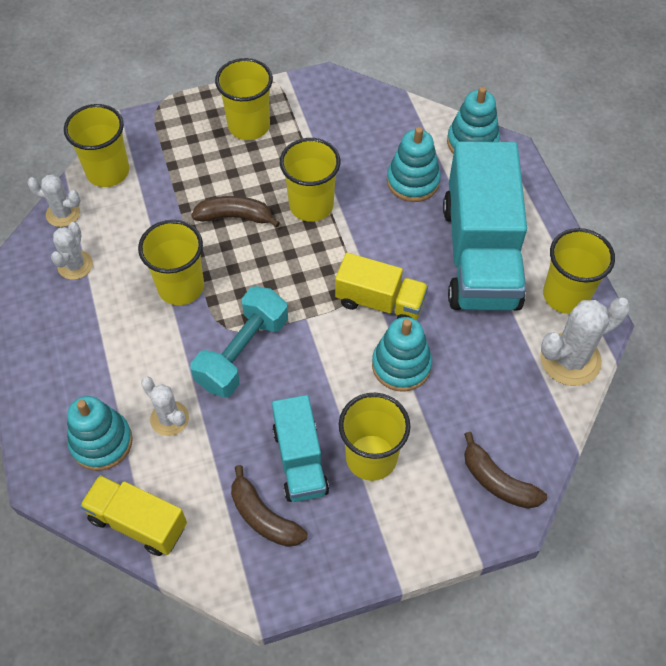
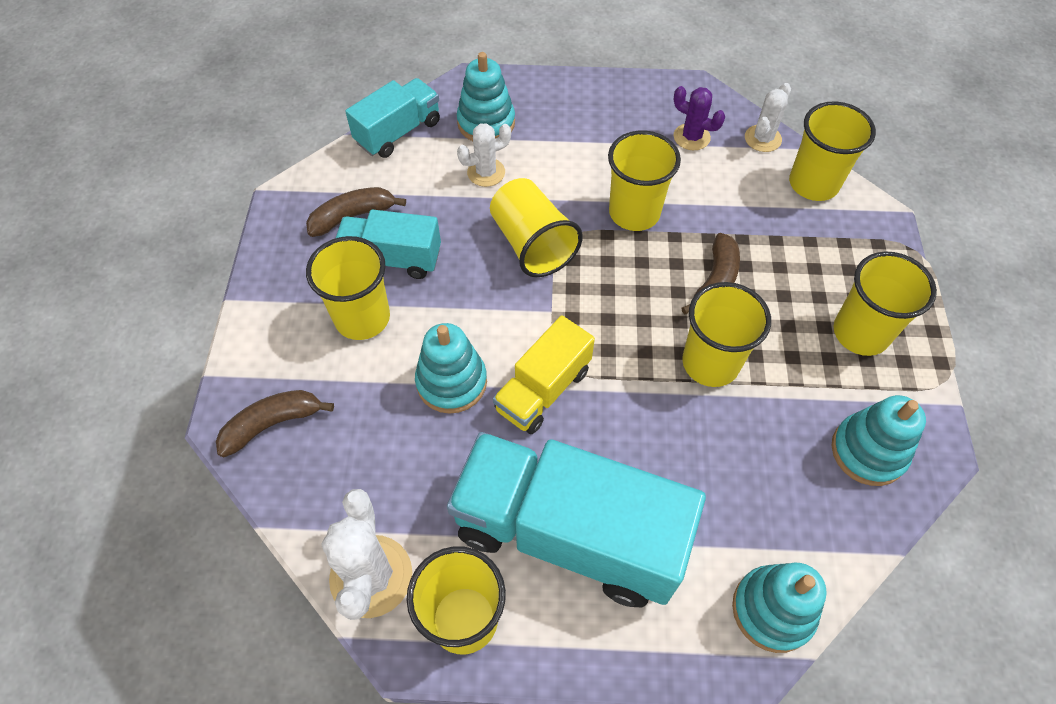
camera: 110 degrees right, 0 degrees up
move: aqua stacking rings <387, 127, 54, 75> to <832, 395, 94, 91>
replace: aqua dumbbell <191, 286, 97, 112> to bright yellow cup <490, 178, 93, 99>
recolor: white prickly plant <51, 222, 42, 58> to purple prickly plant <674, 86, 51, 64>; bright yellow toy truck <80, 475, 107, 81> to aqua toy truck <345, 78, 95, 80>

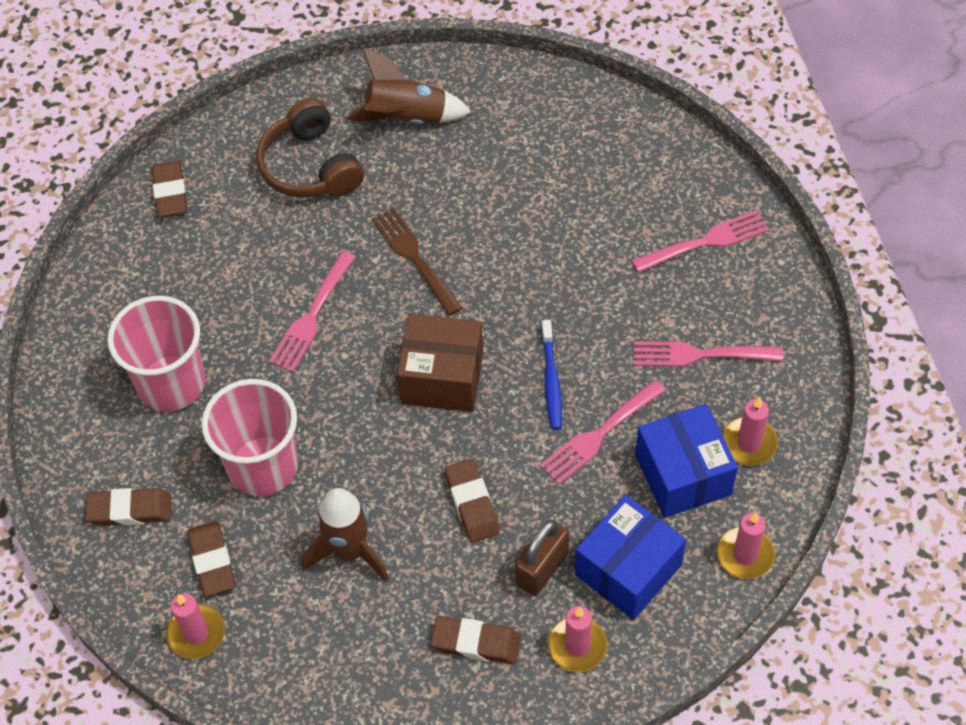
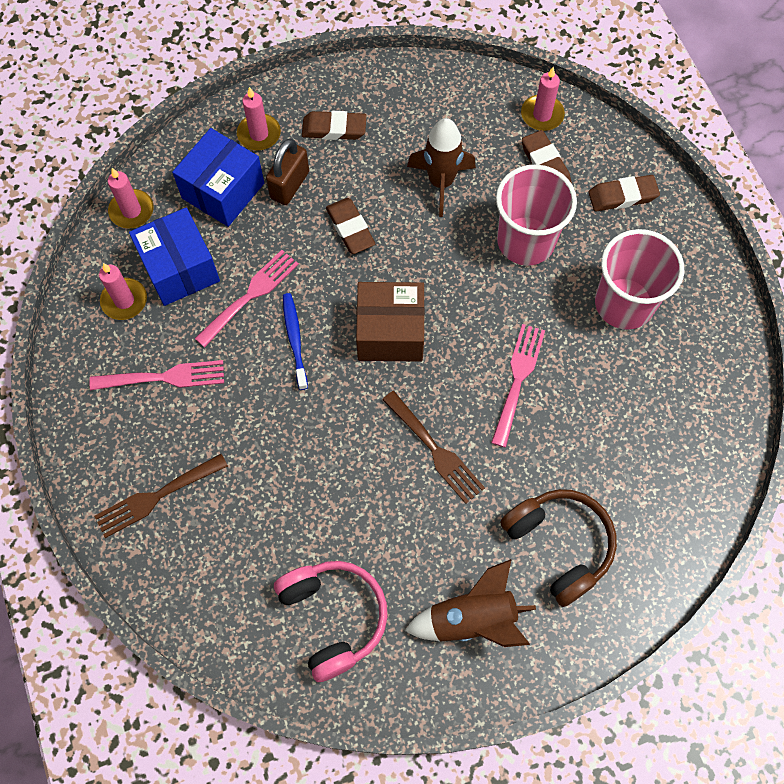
camera: 170 degrees right, 10 degrees up
delete: dark brown pencil eraser <151, 161, 36, 56>
insert: pink headset <274, 561, 114, 121>
recolor: pink table fork <632, 210, 137, 63> to dark brown table fork <94, 454, 134, 84>

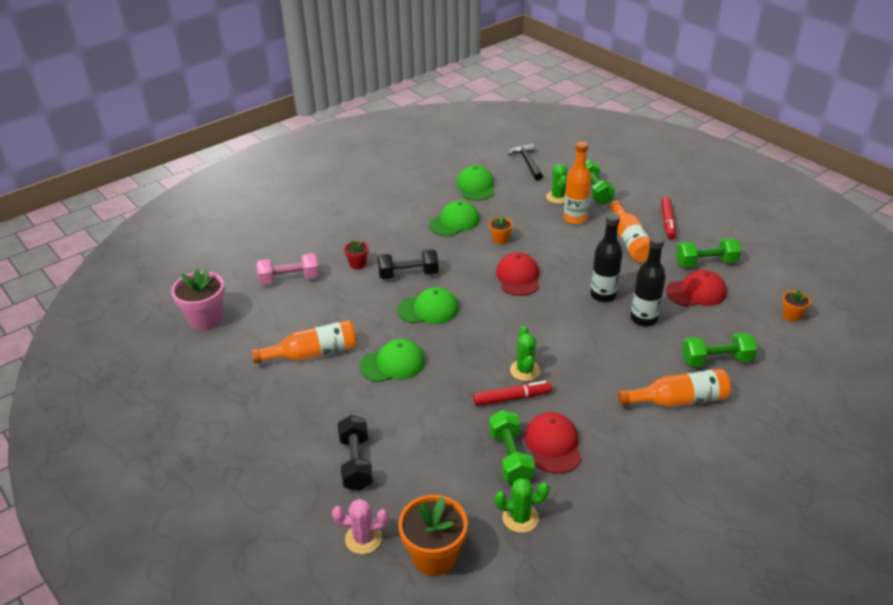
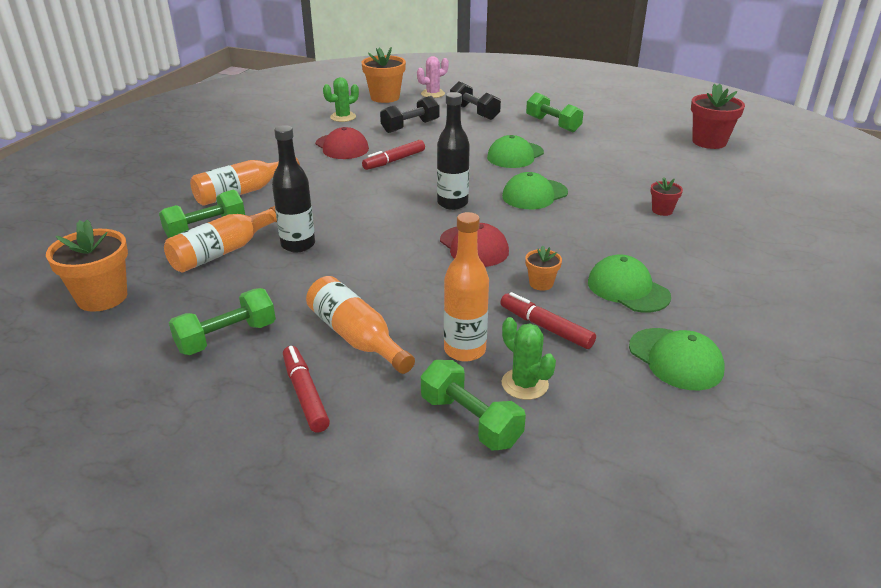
camera: 150 degrees right, 5 degrees down
delete: pink dumbbell <256, 253, 63, 32>; jet-black carpenter's hammer <508, 144, 35, 37>; emerald prickly plant <510, 326, 31, 55>; red cap <666, 270, 61, 36>
insert: red marker <500, 292, 96, 57>
move: orange-coloured drink bottle <251, 320, 106, 43> to <164, 206, 113, 66>; jet-black dumbbell <377, 249, 62, 30> to <380, 96, 59, 37>; emerald dumbbell <489, 410, 46, 73> to <526, 92, 57, 40>; jet-black drink bottle <590, 213, 33, 89> to <437, 92, 33, 118>
recolor: pink flower pot <171, 269, 54, 61> to red flower pot <691, 84, 54, 65>
rotate: emerald cap <429, 200, 51, 36> = <588, 254, 83, 58> 120 degrees clockwise
resize: orange-coloured flower pot <782, 290, 29, 32> = <46, 220, 82, 92> x1.93

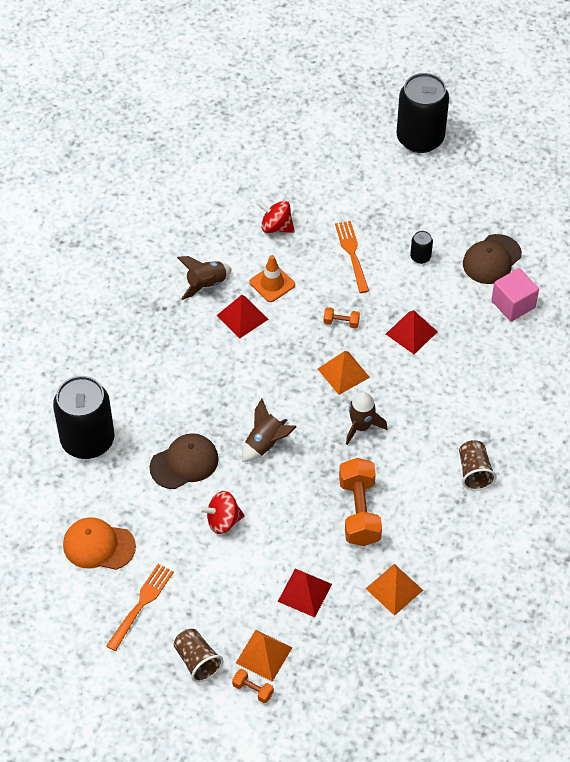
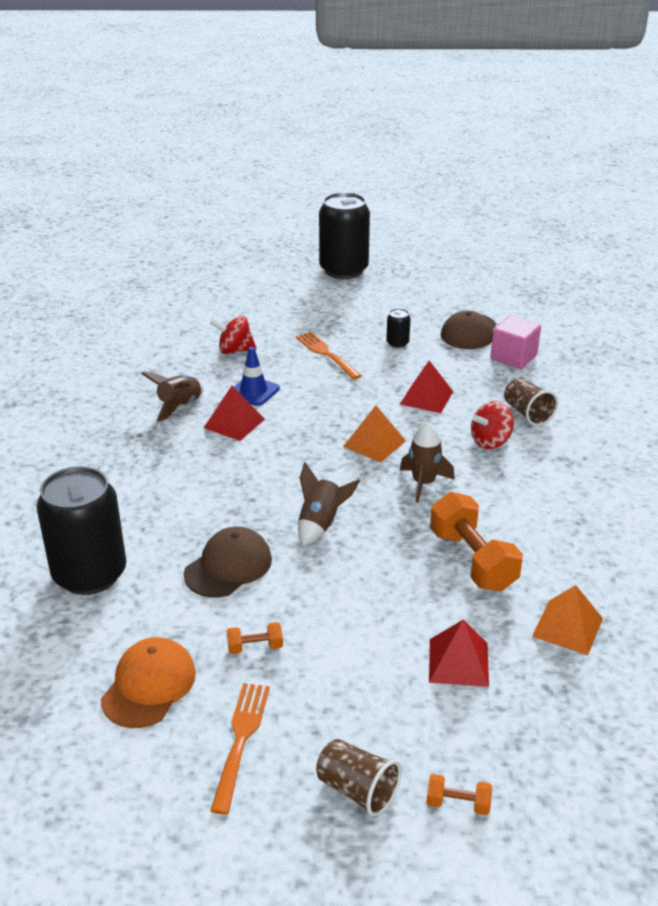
camera: 20 degrees left, 20 degrees down
delete: orange-coloured solid pyramid <236, 630, 56, 52>
move: red whirligig <199, 491, 45, 43> to <471, 401, 43, 48>; orange-coloured dumbbell <323, 307, 37, 21> to <227, 622, 56, 32>; dark brown cup <459, 440, 38, 51> to <504, 378, 54, 48>
recolor: orange-coloured safety cone <250, 255, 45, 47> to blue safety cone <234, 347, 46, 59>
rotate: orange-coloured cap <63, 517, 73, 53> = <101, 637, 95, 91> 120 degrees clockwise

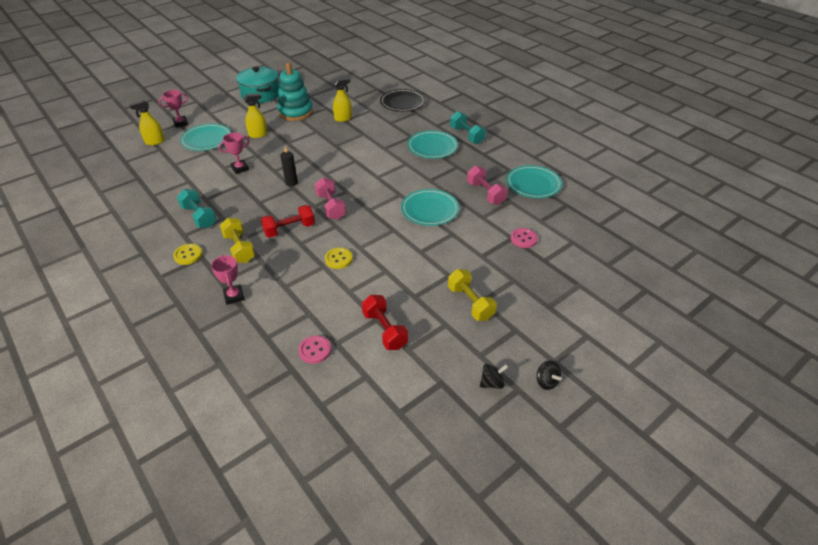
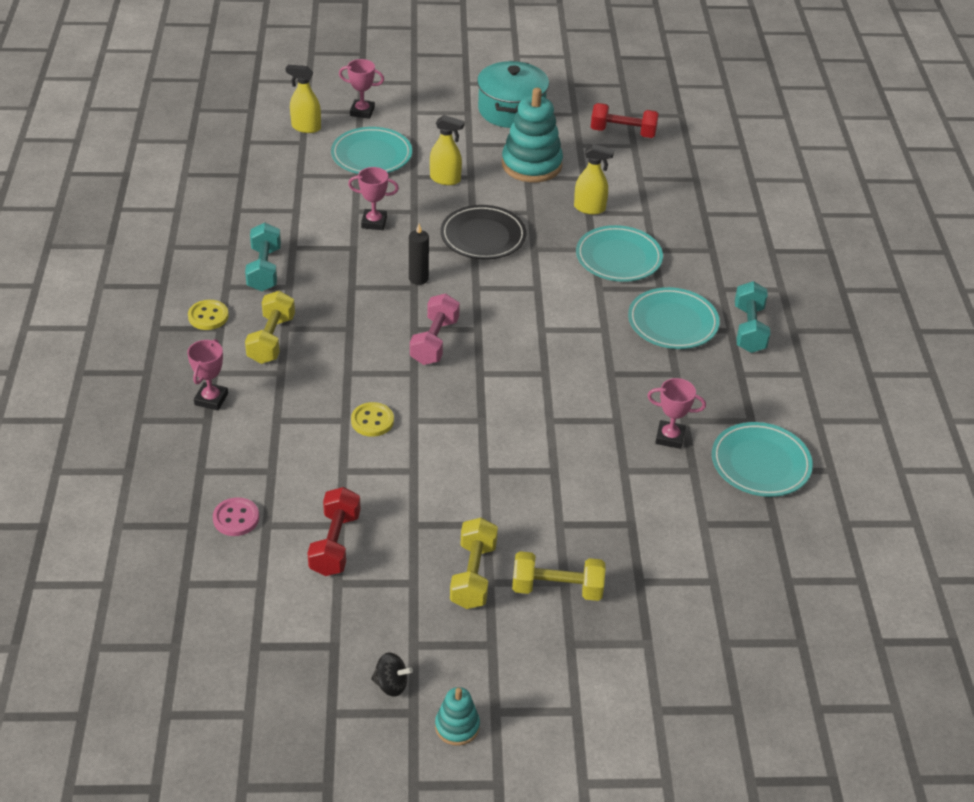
camera: 35 degrees right, 0 degrees up
delete: pink button <511, 228, 27, 20>
insert: bright yellow dumbbell <512, 551, 94, 50>
move: red dumbbell <261, 205, 54, 33> to <591, 103, 68, 35>; jet-black flat dish <380, 89, 46, 23> to <441, 205, 86, 54>; aqua flat dish <401, 189, 58, 37> to <576, 225, 87, 57>
replace: pink dumbbell <467, 166, 40, 39> to pink prize cup <647, 378, 59, 71>; jet-black whirligig <536, 360, 26, 30> to aqua stacking rings <435, 687, 45, 59>

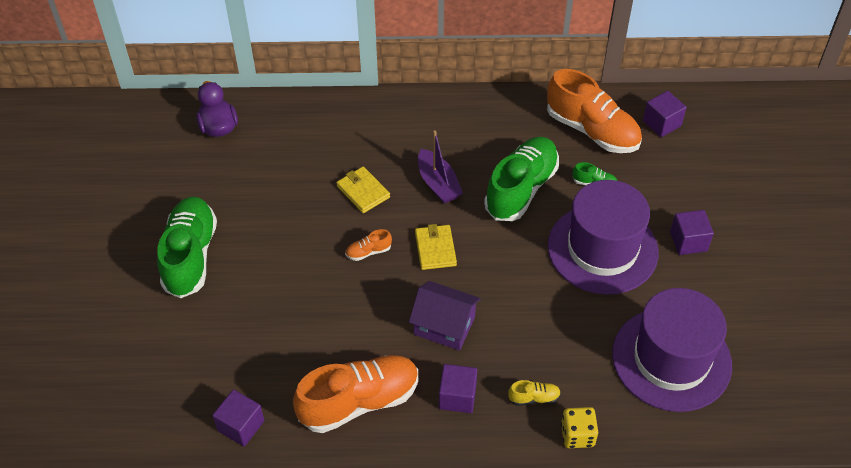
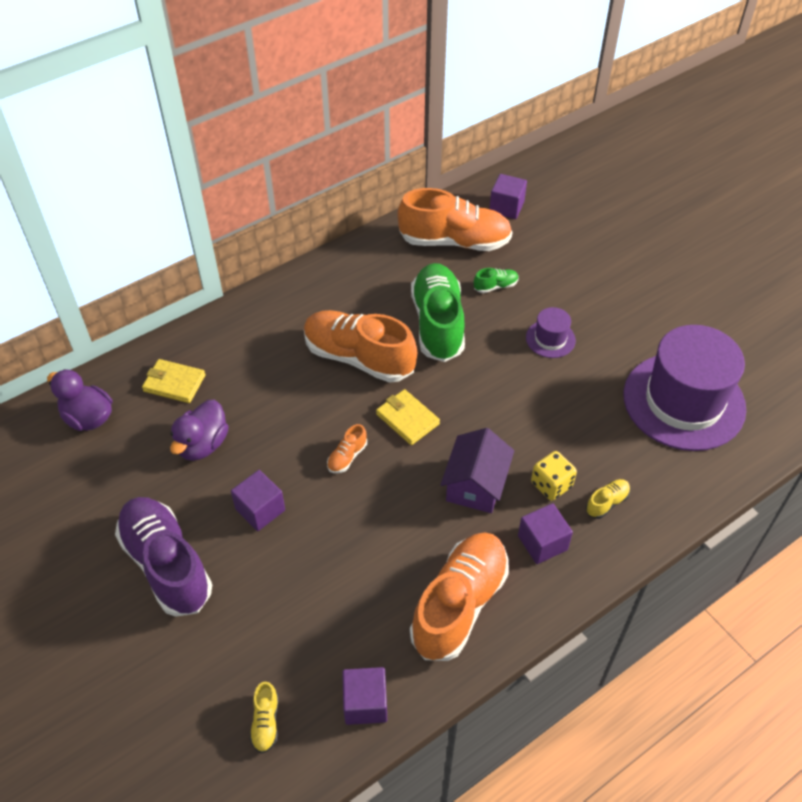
camera: 35 degrees left, 0 degrees up
insert: purple rubber duck <170, 400, 59, 61>; bright yellow shoe <250, 682, 29, 72>
move: bright yellow card wallet <336, 166, 54, 47> to <142, 359, 64, 44>; bright yellow game die <561, 407, 37, 41> to <531, 451, 46, 50>; purple block <670, 210, 44, 45> to <231, 470, 54, 61>
replace: purple toy boat <418, 130, 45, 73> to orange-coloured shoe <304, 310, 113, 73>
recolor: emerald shoe <157, 197, 60, 101> to purple shoe <115, 497, 97, 120>
rotate: purple cottage <409, 281, 72, 70> = <440, 428, 74, 85> 60 degrees counterclockwise
resize: purple tall hat <548, 180, 111, 115> = <526, 307, 50, 51> x0.43

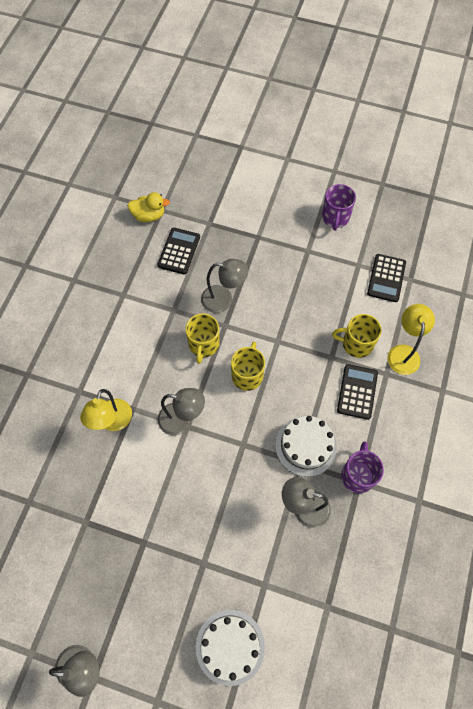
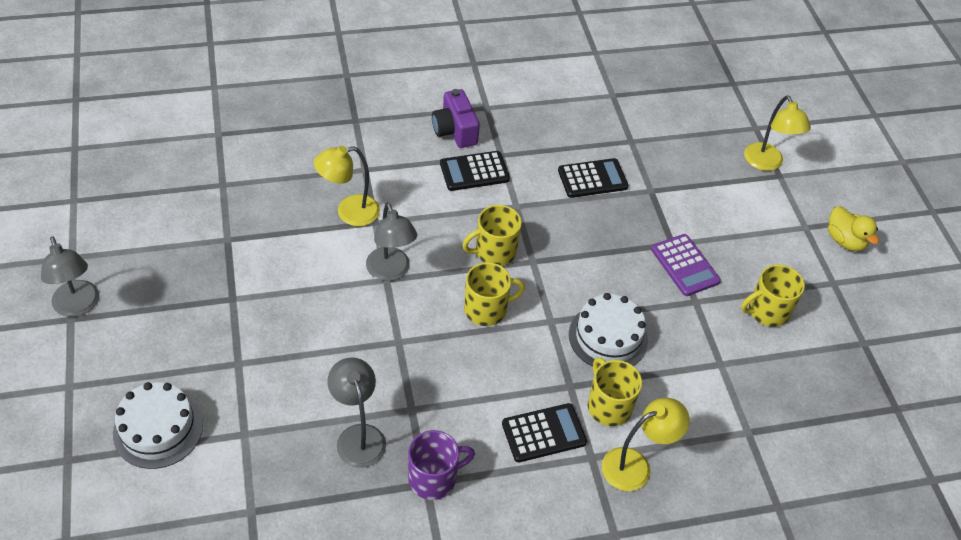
camera: 55 degrees right, 15 degrees down
delete: gray reading lamp <201, 259, 47, 54>
insert: purple camera <432, 89, 48, 59>; purple adding machine <651, 234, 70, 62>; bright yellow reading lamp <744, 95, 67, 76>
move: bright yellow rubber duck <127, 192, 43, 30> to <828, 206, 51, 45>; white cake <275, 416, 62, 61> to <569, 293, 79, 74>; jet-black adding machine <367, 254, 39, 48> to <440, 151, 70, 40>
recolor: purple coffee mug <322, 184, 34, 47> to bright yellow coffee mug <741, 264, 64, 63>

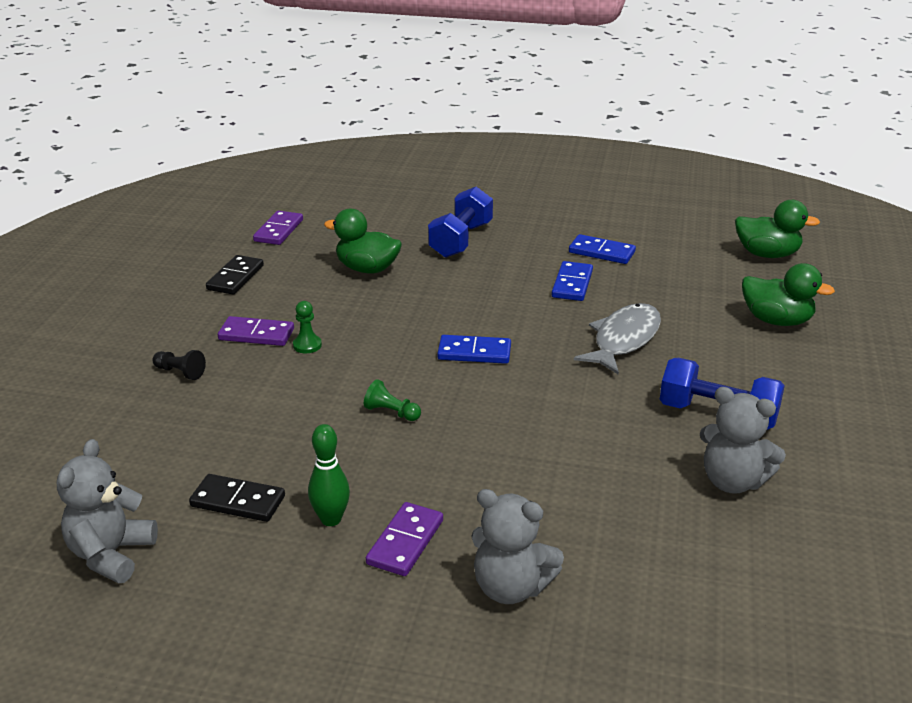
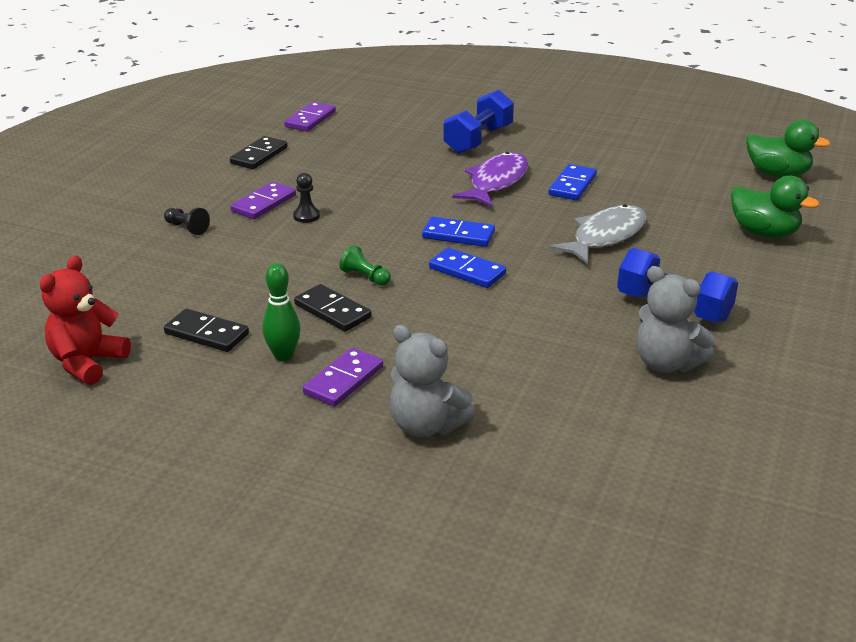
camera: 10 degrees right, 0 degrees up
delete: emerald rubber duck <324, 209, 78, 64>
insert: jet-black domino <294, 284, 77, 48>; purple fish figure <452, 152, 76, 55>
move: blue domino <569, 234, 67, 30> to <429, 247, 77, 41>
recolor: gray teddy bear <57, 439, 101, 144> to red teddy bear <40, 256, 91, 129>; emerald pawn <293, 301, 29, 52> to jet-black pawn <293, 173, 27, 50>
rotate: purple domino <218, 316, 76, 30> = <230, 182, 66, 37> 75 degrees counterclockwise

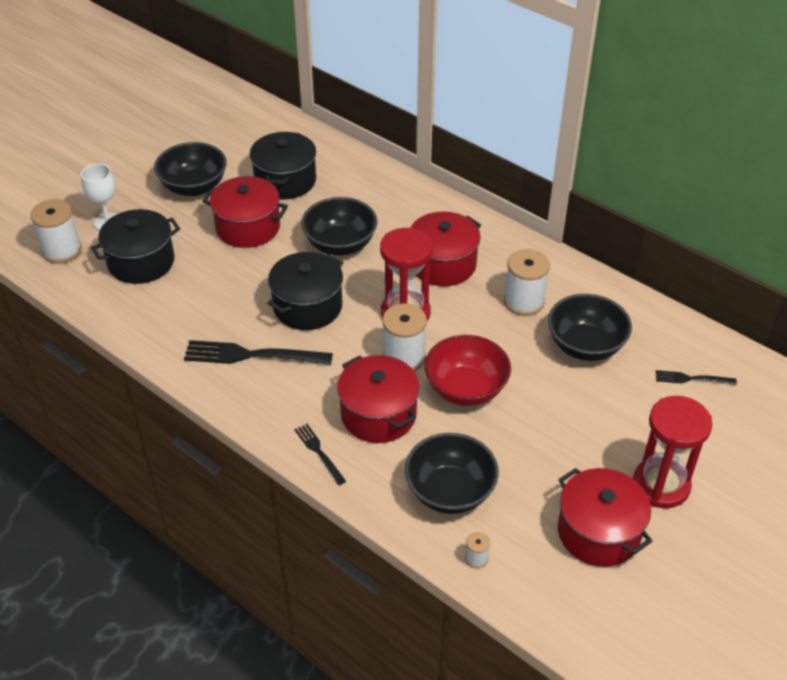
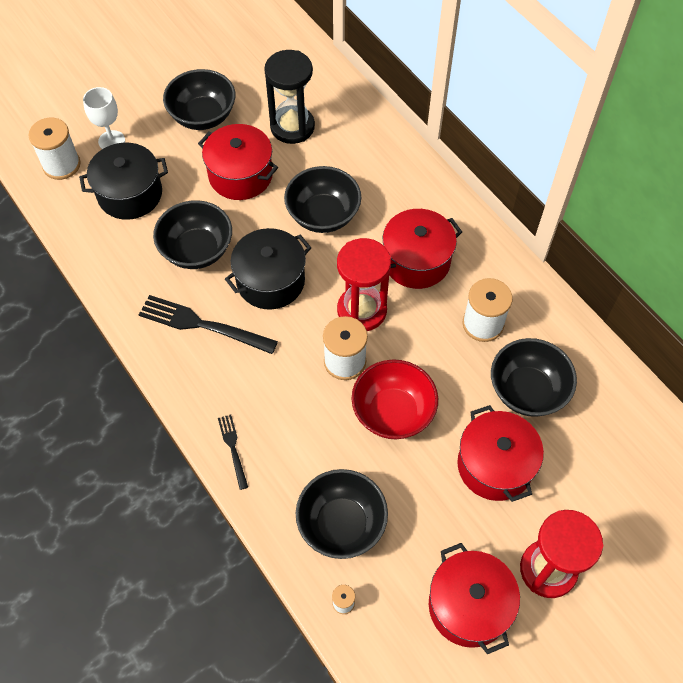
camera: 15 degrees right, 15 degrees up
delete: jet-black table fork <656, 370, 81, 15>
insert: jet-black serving bowl <153, 200, 79, 69>
move: red cooking pot <337, 355, 82, 88> to <457, 405, 87, 97>
replace: jet-black cooking pot <250, 132, 66, 68> to jet-black sandglass <264, 50, 51, 94>

